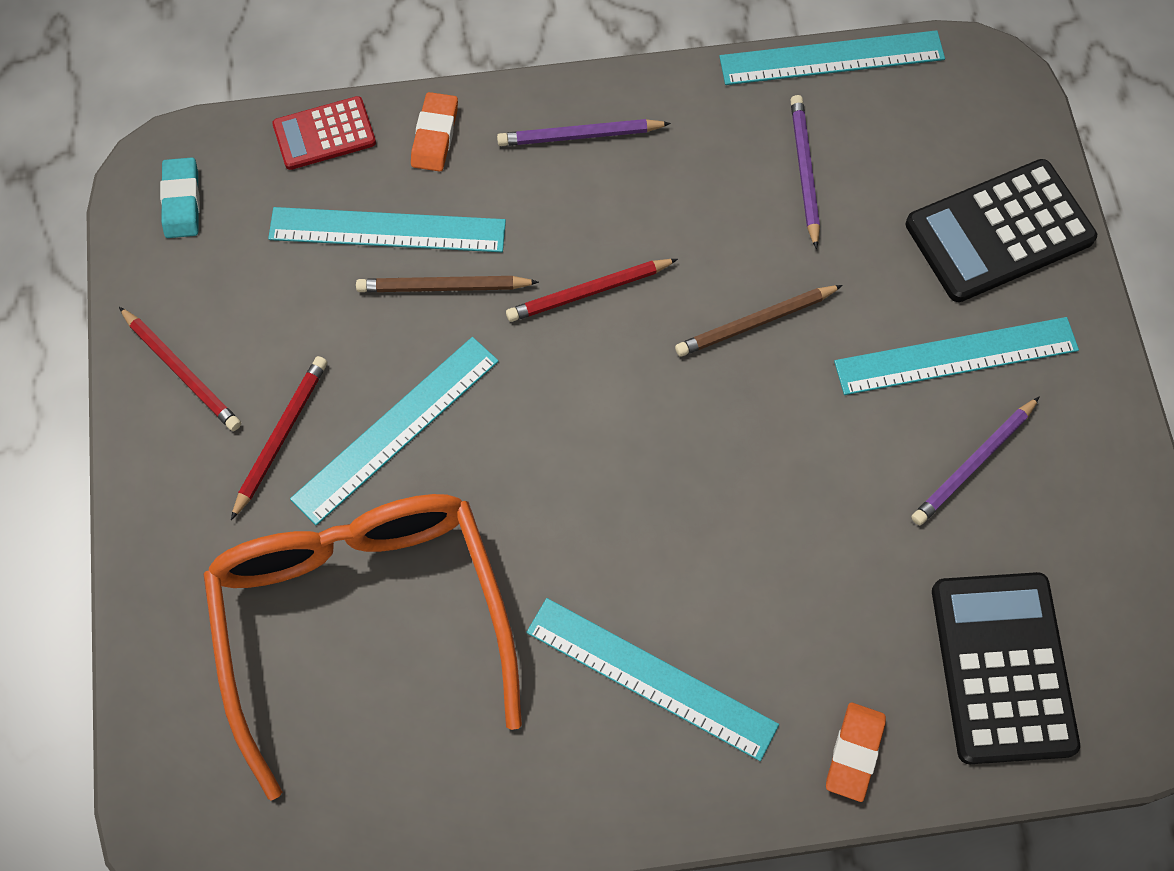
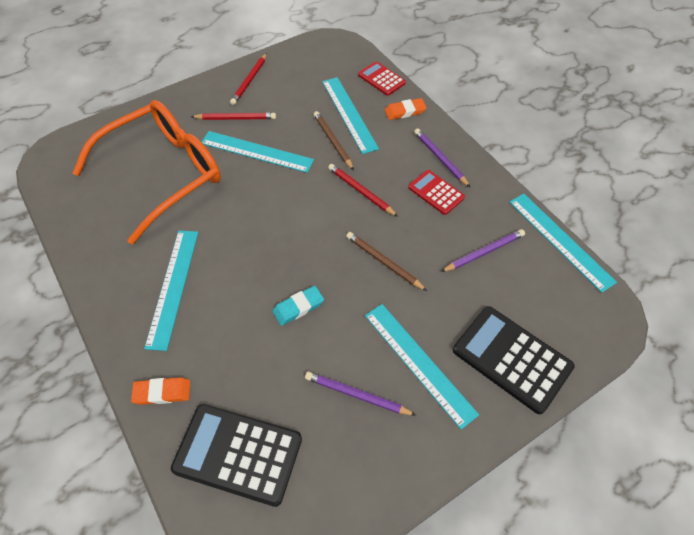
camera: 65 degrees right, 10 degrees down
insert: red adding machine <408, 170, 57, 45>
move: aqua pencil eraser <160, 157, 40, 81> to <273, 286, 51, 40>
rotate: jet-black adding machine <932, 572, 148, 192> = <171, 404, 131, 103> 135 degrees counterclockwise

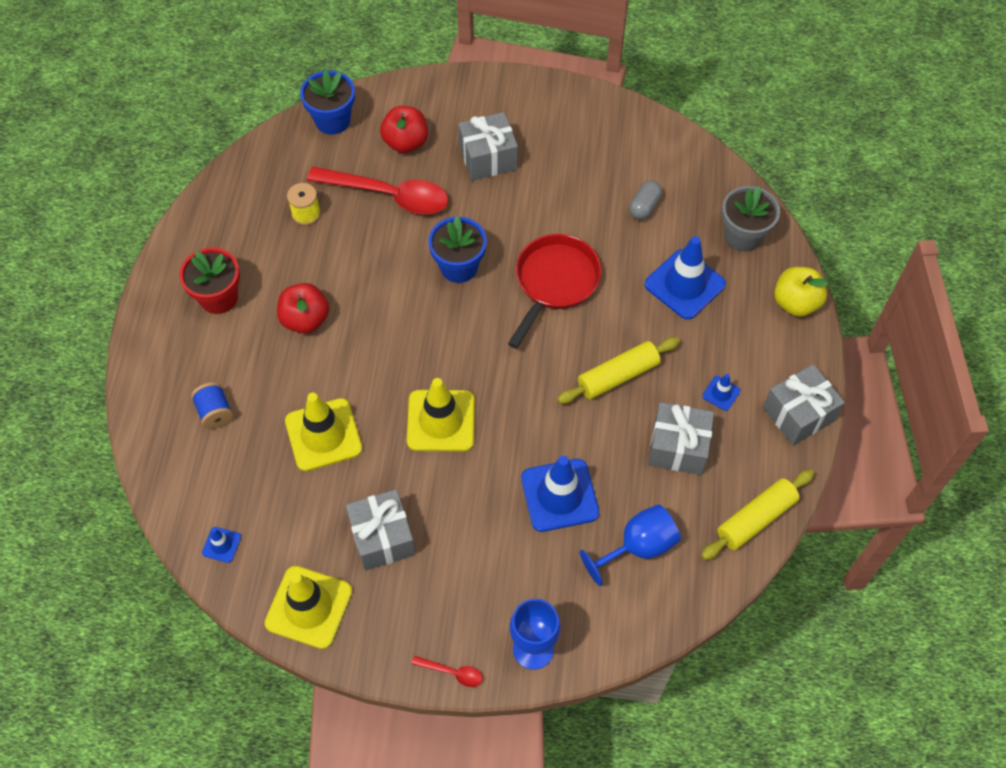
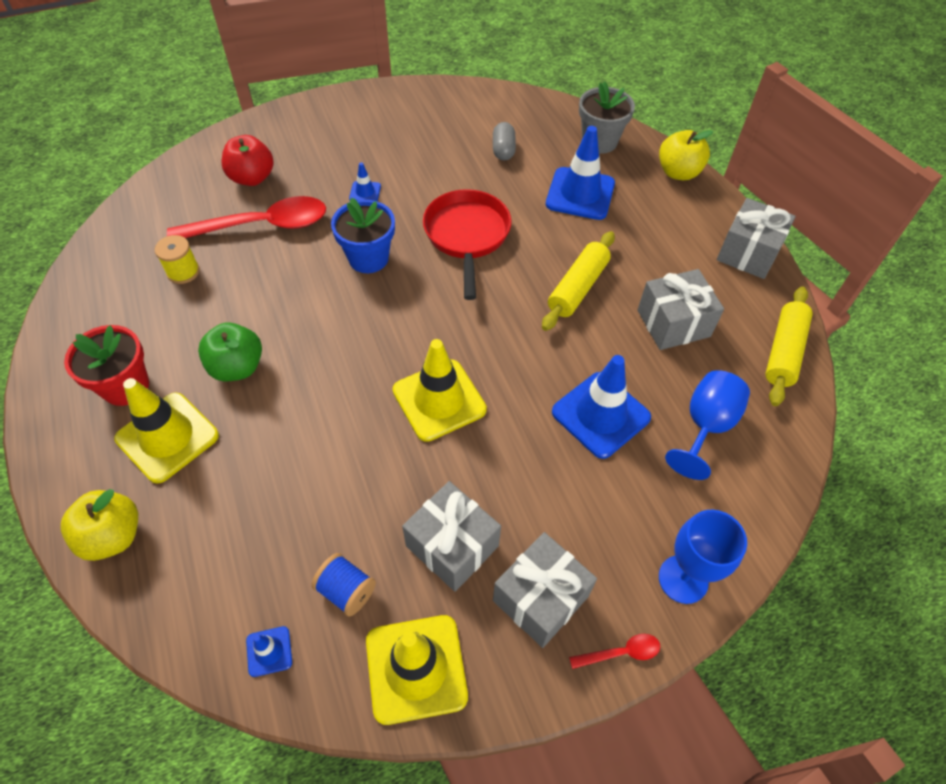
camera: 30 degrees left, 5 degrees down
delete: blue flower pot <300, 70, 55, 65>
insert: bright yellow apple fruit <61, 489, 77, 72>
move: blue bobbin <191, 382, 42, 47> to <311, 553, 65, 64>; bright yellow safety cone <285, 392, 77, 79> to <114, 378, 105, 106>; gray wrapped gift <458, 112, 60, 69> to <493, 532, 104, 116>; blue safety cone <702, 374, 39, 37> to <349, 162, 32, 39>
recolor: red apple fruit <277, 283, 52, 51> to emerald apple fruit <198, 323, 64, 58>

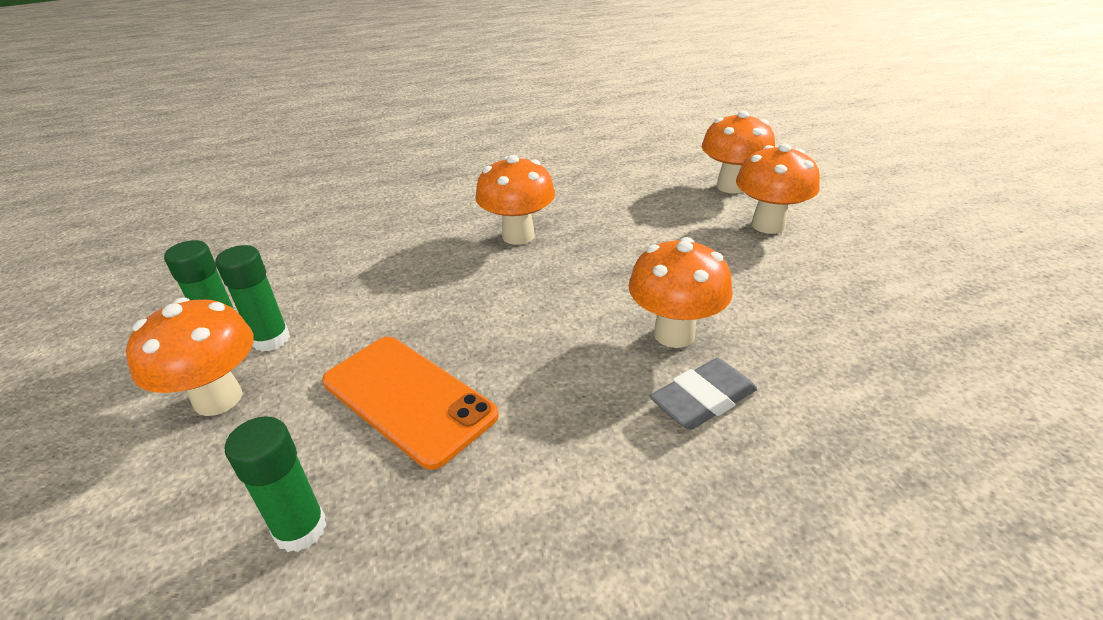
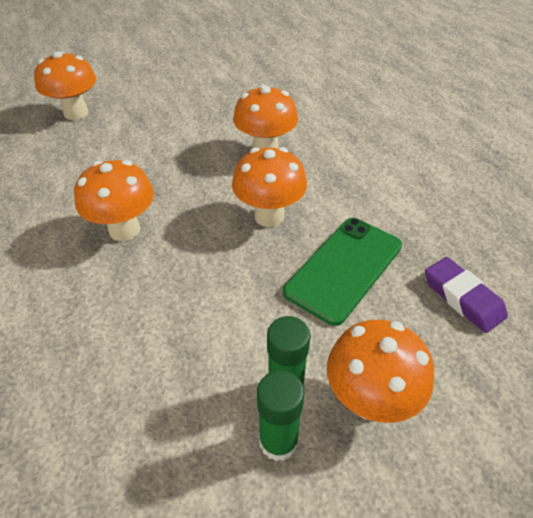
camera: 95 degrees left, 10 degrees up
delete: gray pencil eraser <650, 358, 107, 72>
move: orange-coloured fungus <736, 144, 84, 90> to <232, 147, 75, 80>
replace: emerald glue stick <225, 417, 102, 135> to purple pencil eraser <425, 257, 83, 76>
recolor: orange-coloured phone <322, 337, 177, 133> to emerald phone <283, 218, 119, 108>

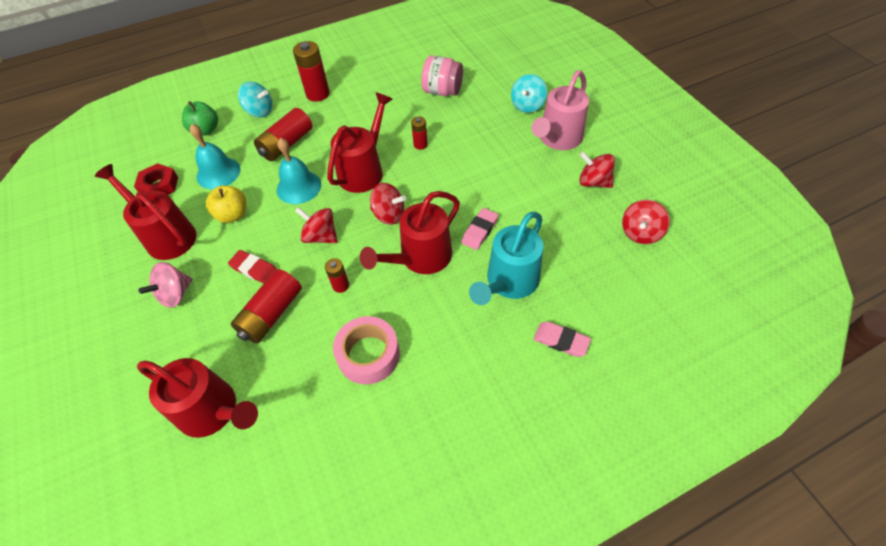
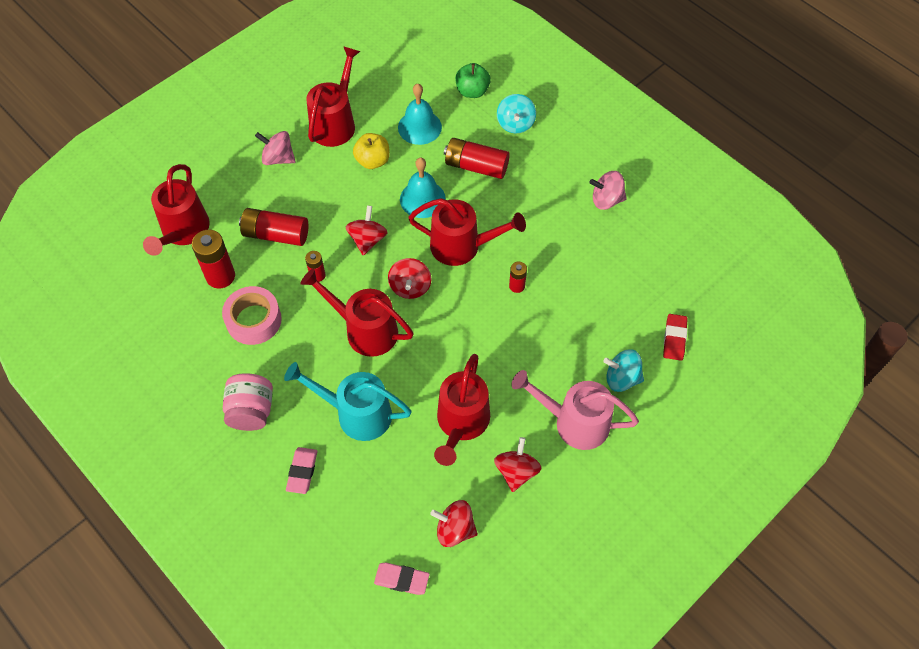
camera: 70 degrees right, 5 degrees up
delete: red hexagon nut <134, 163, 44, 32>
insert: red sprinkling can <434, 354, 56, 112>; pink whirligig <589, 171, 38, 39>
move: red pencil eraser <228, 250, 49, 34> to <663, 314, 25, 47>; red power cell <293, 41, 37, 61> to <192, 230, 43, 59>; pink jar <421, 55, 42, 41> to <223, 373, 50, 58>; pink pencil eraser <461, 208, 38, 42> to <374, 563, 55, 32>

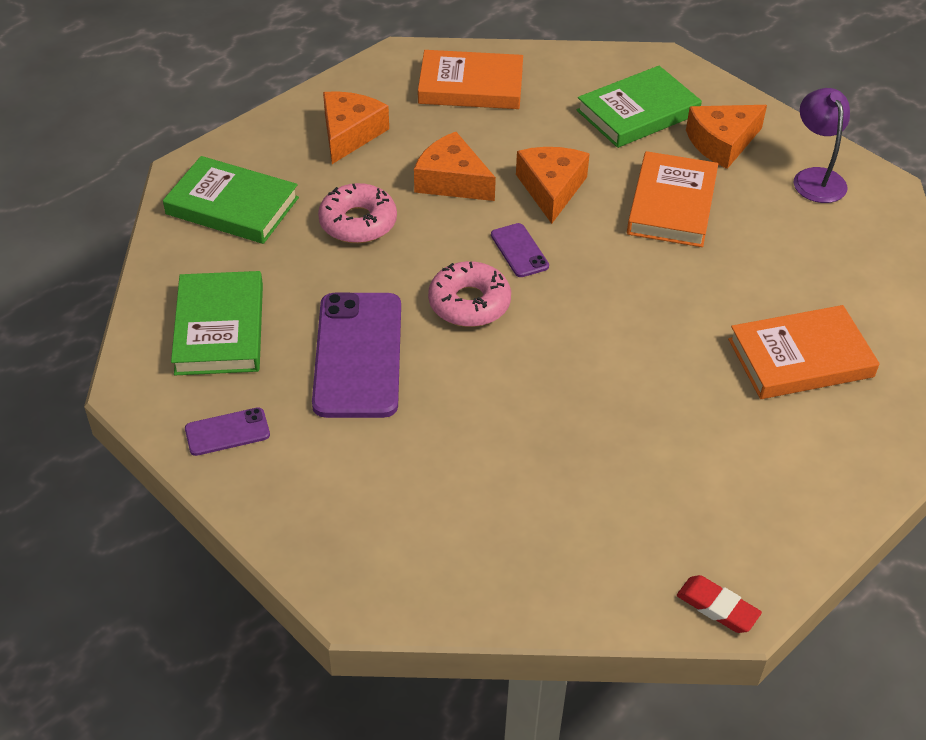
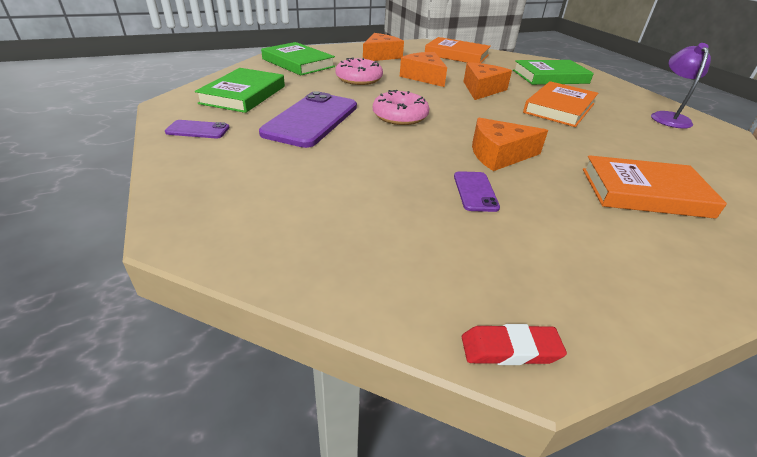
camera: 20 degrees right, 10 degrees down
move: purple phone <491, 223, 58, 54> to <454, 171, 46, 41>; orange-coloured cheese wedge <686, 105, 81, 64> to <472, 118, 76, 53>
rotate: red pencil eraser <677, 575, 85, 58> = <462, 324, 105, 41> 60 degrees counterclockwise

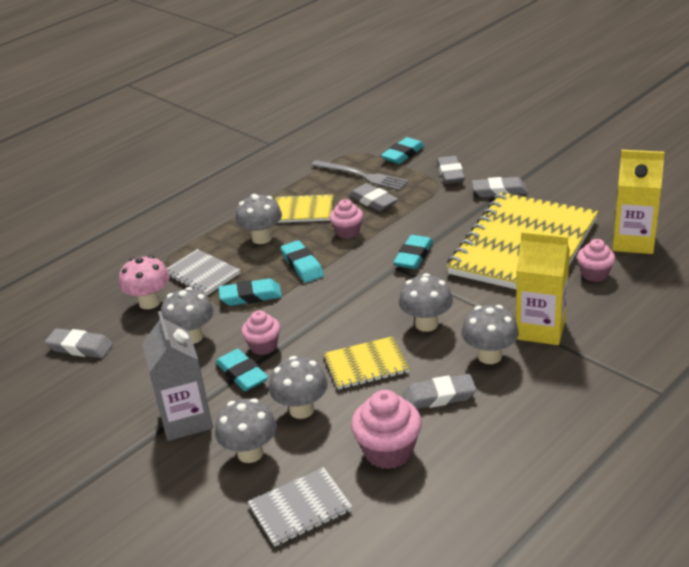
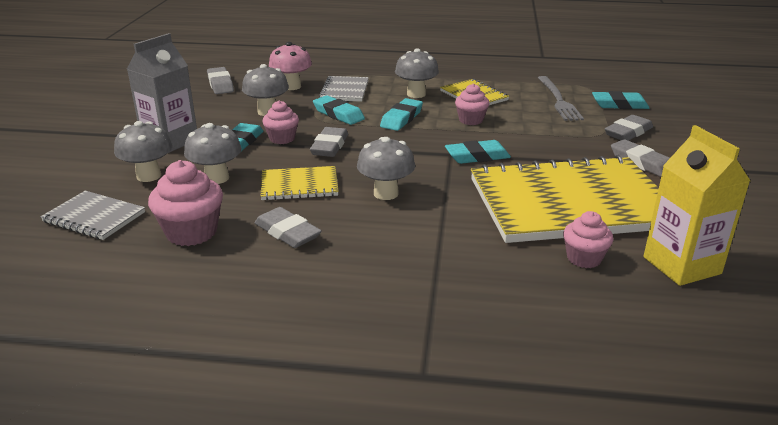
camera: 50 degrees right, 5 degrees down
delete: gray fungus <461, 305, 58, 59>; bright yellow juice carton <516, 231, 54, 114>
move: gray pencil eraser <349, 183, 49, 28> to <310, 127, 38, 30>
rotate: bright yellow notepad <324, 336, 86, 54> = <261, 166, 78, 35> 45 degrees counterclockwise

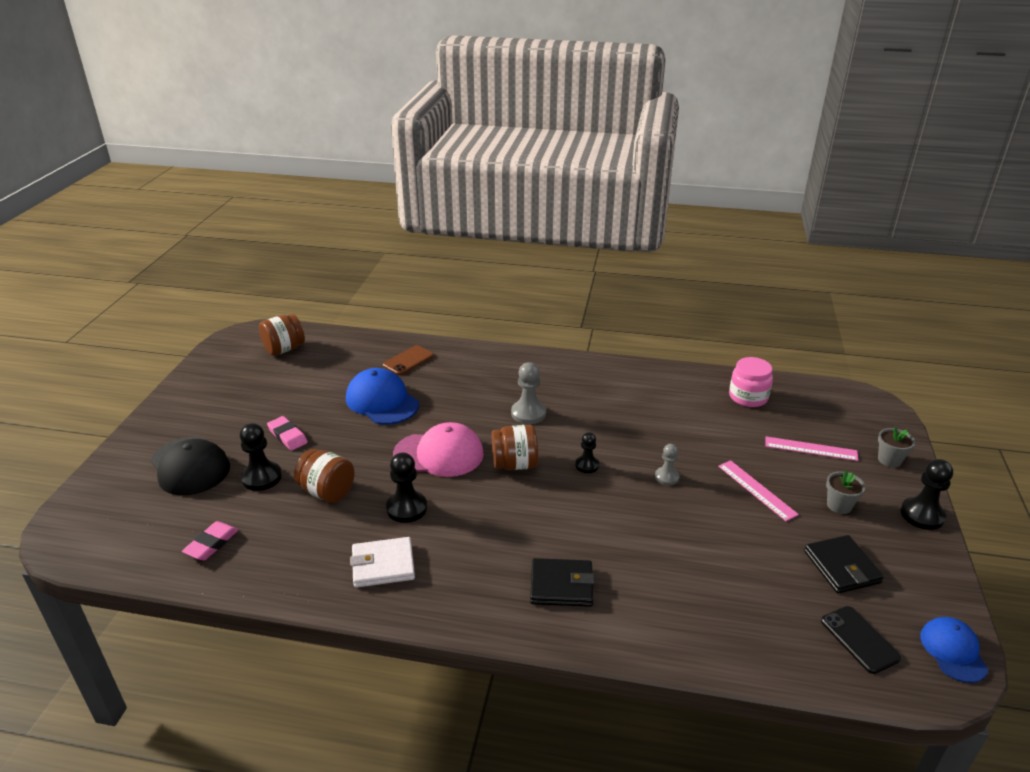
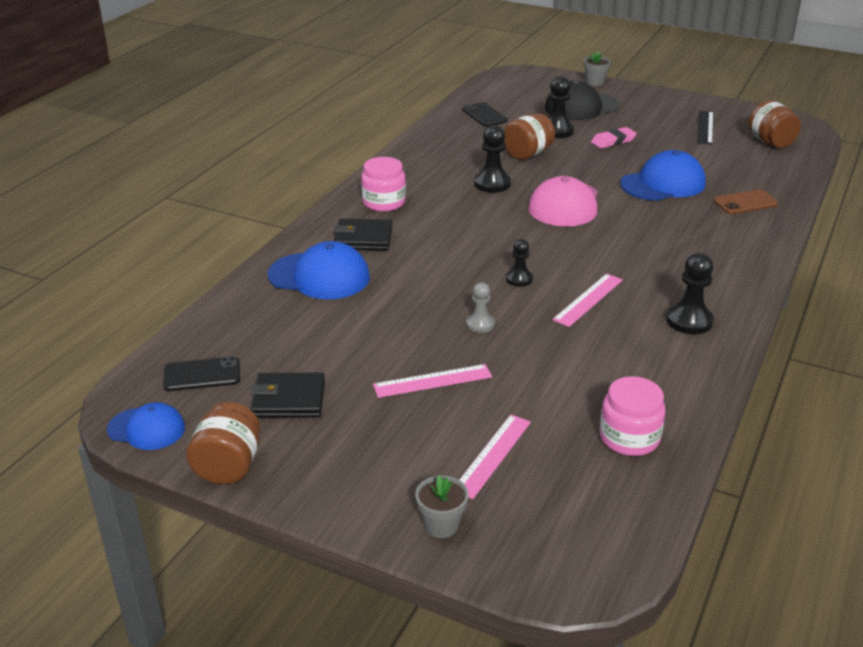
camera: 105 degrees right, 0 degrees up
delete: white card wallet <350, 537, 65, 51>; gray pawn <511, 362, 35, 62>
insert: blue cap <268, 241, 102, 59>; pink jar <361, 157, 45, 55>; pink measuring stick <552, 274, 71, 53>; jet-black measuring stick <697, 111, 16, 34>
move: dark brown jar <492, 425, 46, 45> to <186, 402, 74, 82>; gray flower pot <826, 470, 39, 44> to <583, 52, 28, 34>; jet-black pawn <900, 459, 53, 71> to <666, 253, 48, 81>
replace: pink pencil eraser <182, 521, 56, 39> to jet-black phone <462, 102, 46, 25>
rotate: dark brown phone <383, 345, 51, 30> = <714, 189, 64, 25> 75 degrees counterclockwise; jet-black card wallet <530, 558, 65, 49> = <334, 219, 58, 32> 75 degrees clockwise

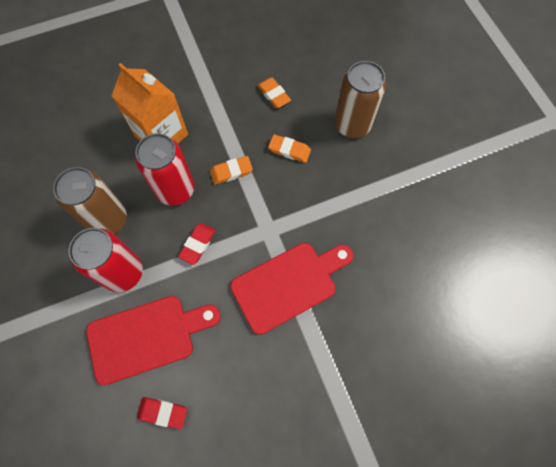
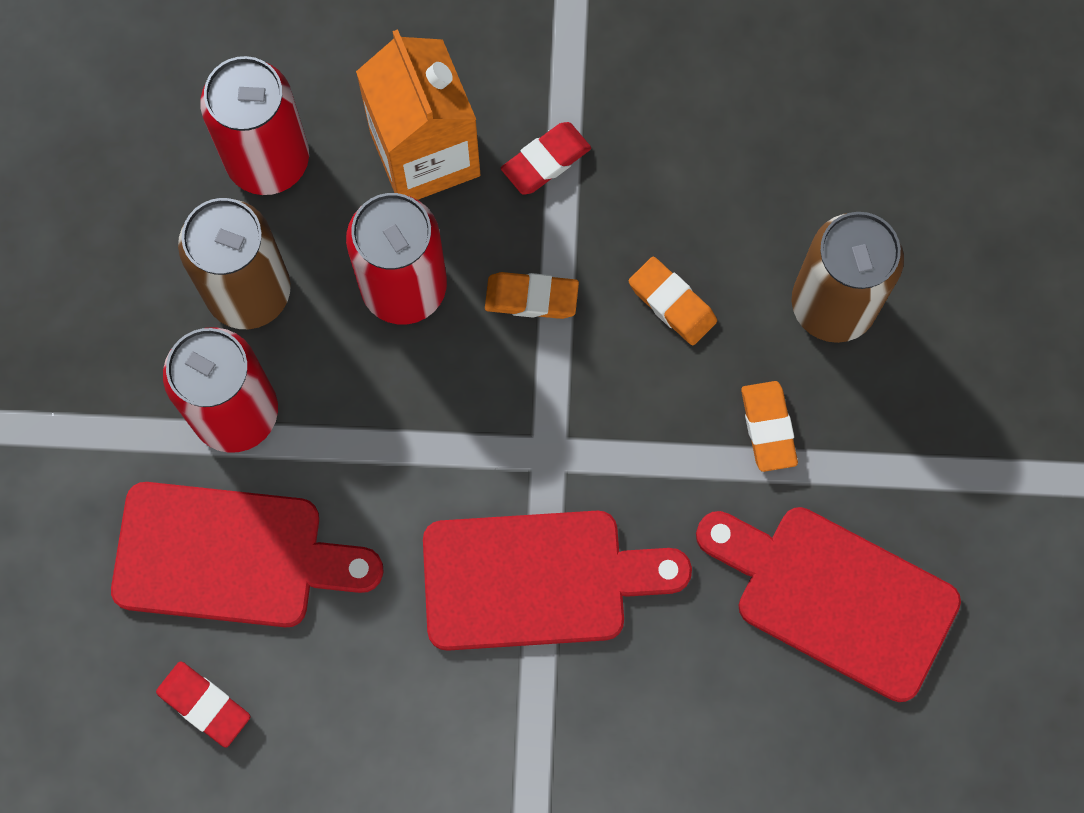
camera: 25 degrees right, 5 degrees up
insert: red can <200, 56, 109, 139>; red cutting board <696, 507, 265, 195>
move: red pencil eraser <178, 223, 38, 42> to <501, 122, 90, 73>; orange-coloured pencil eraser <257, 77, 34, 31> to <741, 381, 57, 91>

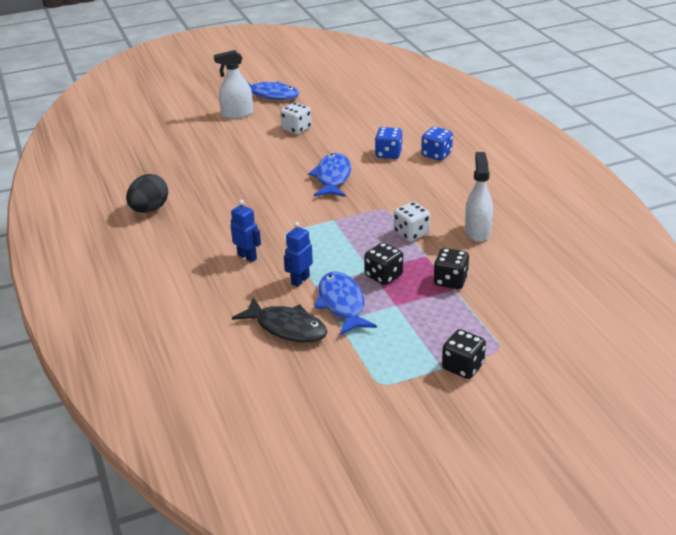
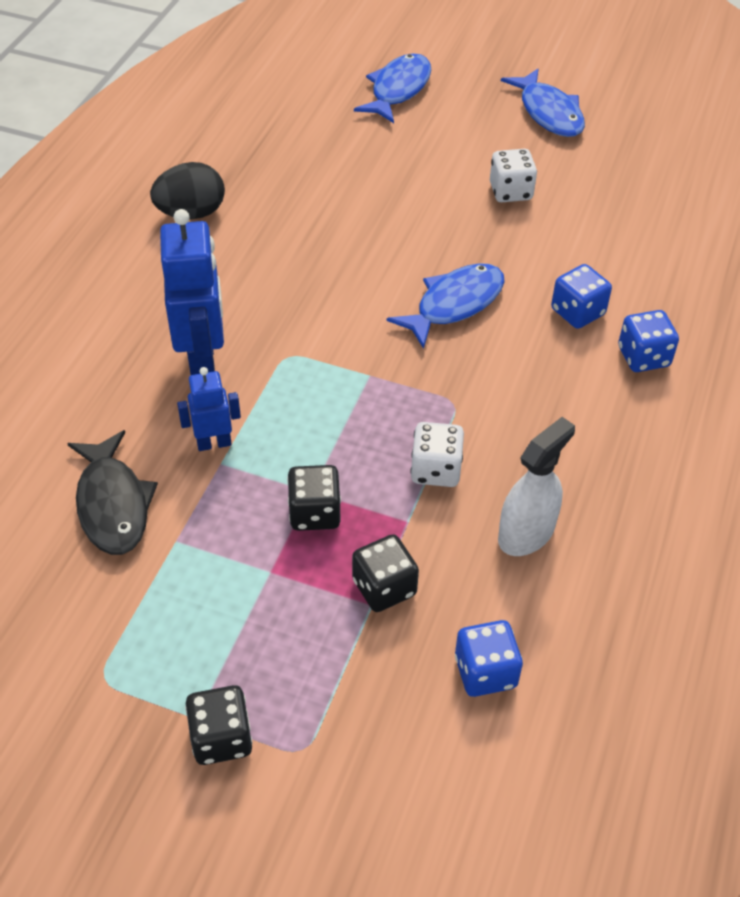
camera: 40 degrees right, 15 degrees up
delete: white spray bottle <213, 50, 40, 69>
insert: blue game die <455, 620, 68, 77>
move: blue fish figure <314, 272, 63, 63> to <354, 53, 77, 70>
resize: blue robot figure <230, 200, 31, 62> = <160, 209, 64, 166> x1.84

